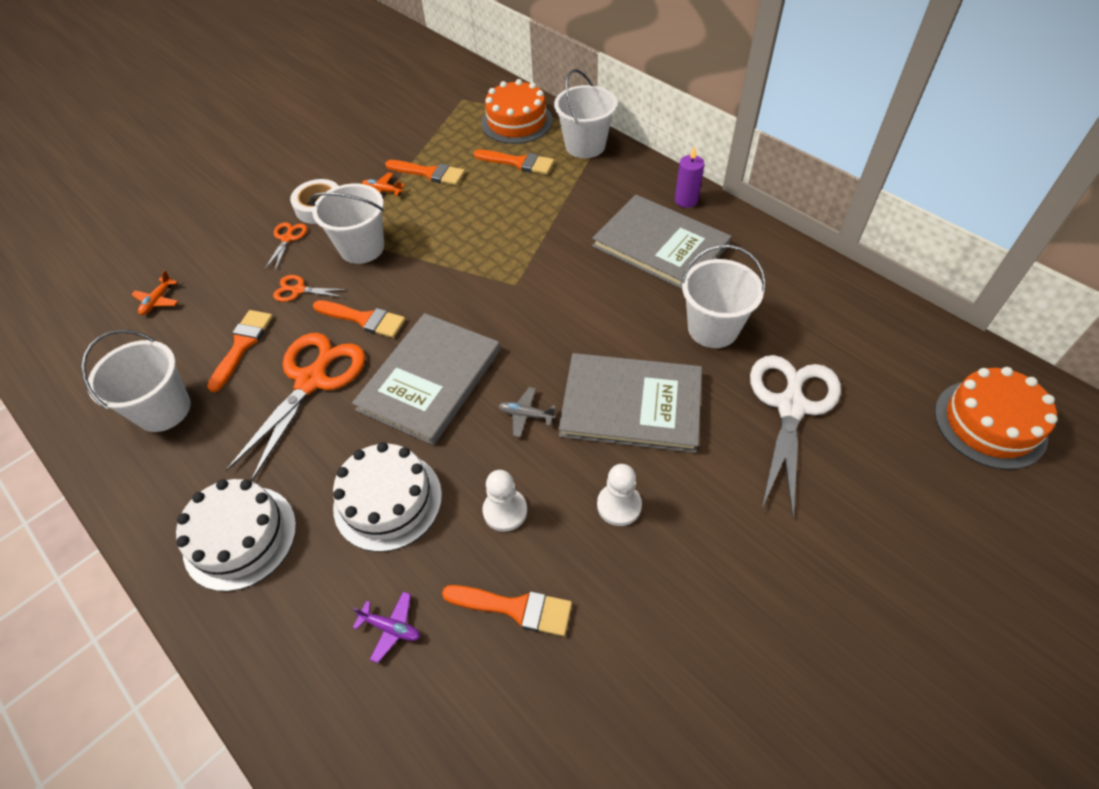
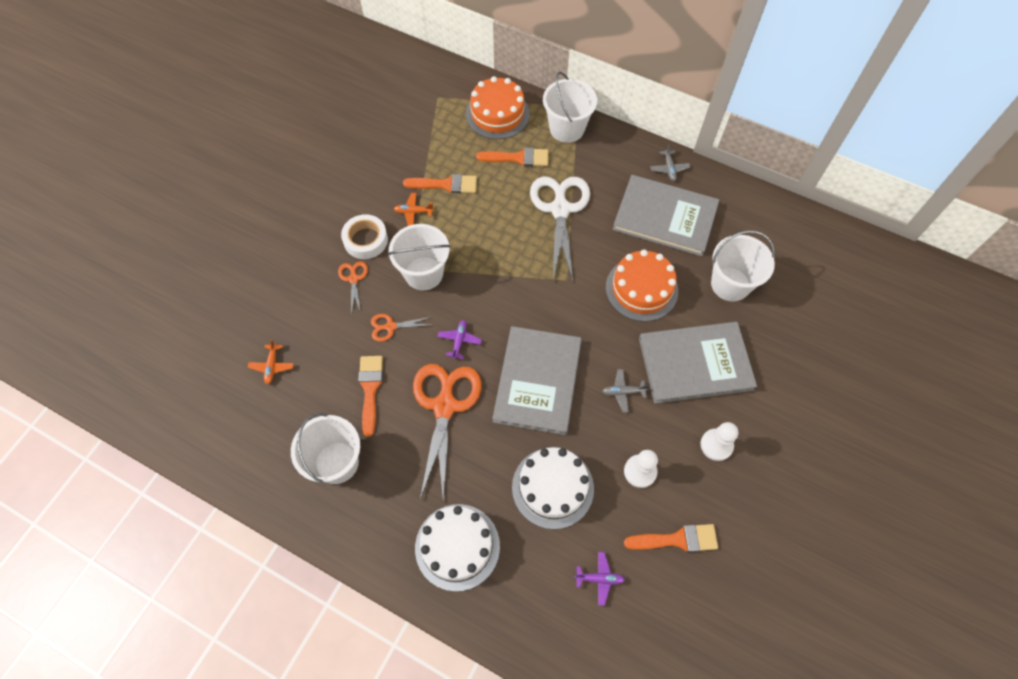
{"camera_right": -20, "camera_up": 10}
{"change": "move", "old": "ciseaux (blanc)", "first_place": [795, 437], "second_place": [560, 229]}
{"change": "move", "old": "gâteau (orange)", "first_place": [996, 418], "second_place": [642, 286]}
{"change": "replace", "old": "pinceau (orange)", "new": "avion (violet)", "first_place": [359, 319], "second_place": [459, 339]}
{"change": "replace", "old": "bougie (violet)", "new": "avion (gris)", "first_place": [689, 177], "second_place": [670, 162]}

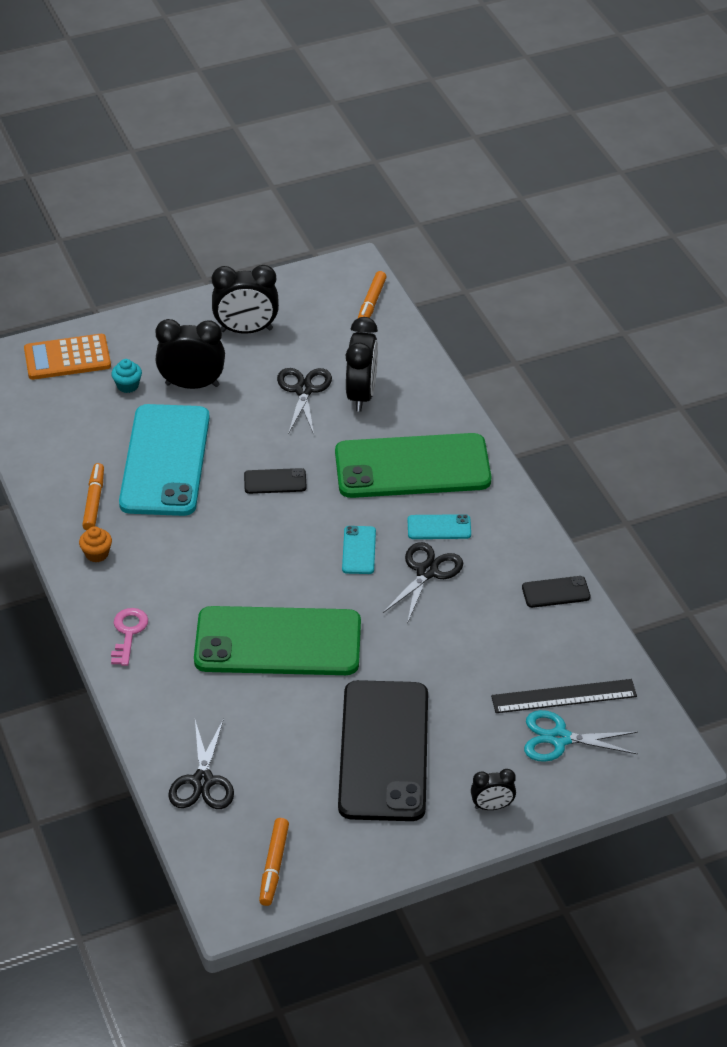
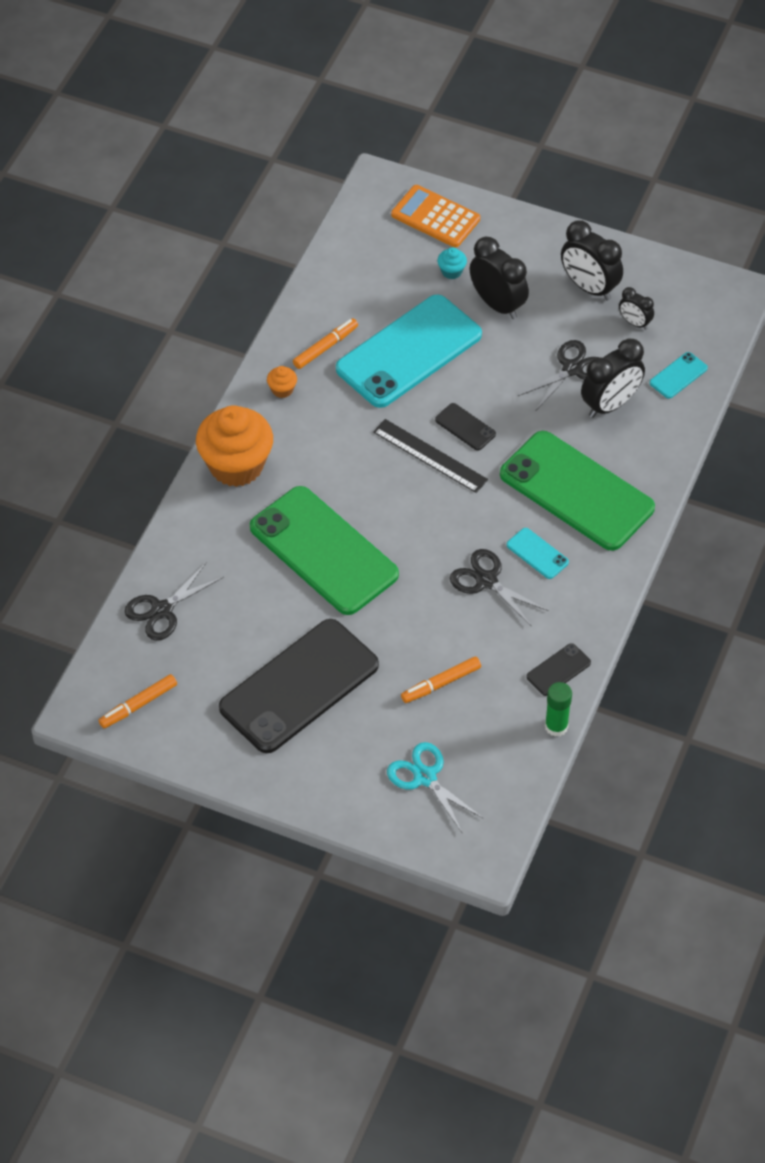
{"camera_right": 45, "camera_up": 10}
{"change": "insert", "new": "bâton de colle (vert)", "second_place": [558, 709]}
{"change": "move", "old": "téléphone (turquoise)", "first_place": [359, 550], "second_place": [679, 375]}
{"change": "move", "old": "feutre (orange)", "first_place": [372, 294], "second_place": [441, 680]}
{"change": "move", "old": "réveil (noir)", "first_place": [493, 789], "second_place": [636, 308]}
{"change": "move", "old": "règle (noir)", "first_place": [564, 696], "second_place": [430, 456]}
{"change": "replace", "old": "clé (rose)", "new": "muffin (orange)", "first_place": [129, 637], "second_place": [234, 446]}
{"change": "rotate", "old": "ciseaux (noir)", "first_place": [422, 583], "second_place": [499, 588], "degrees": -120}
{"change": "rotate", "old": "téléphone (noir)", "first_place": [556, 592], "second_place": [558, 669], "degrees": -75}

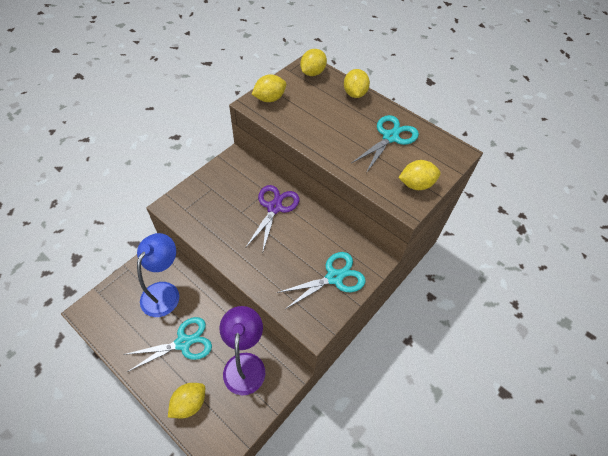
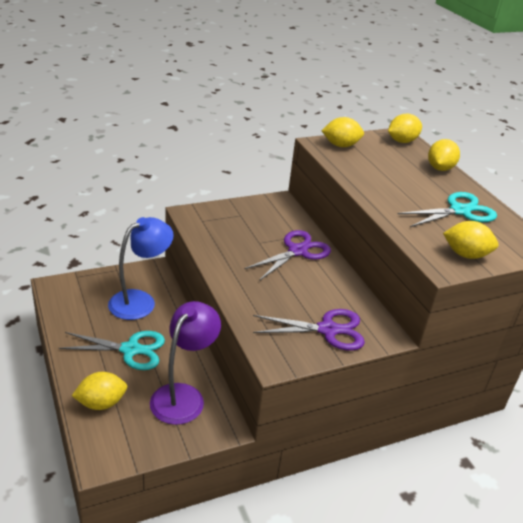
{"camera_right": 25, "camera_up": -20}
{"change": "recolor", "old": "ciseaux (turquoise)", "new": "ciseaux (violet)", "first_place": [321, 280], "second_place": [309, 330]}

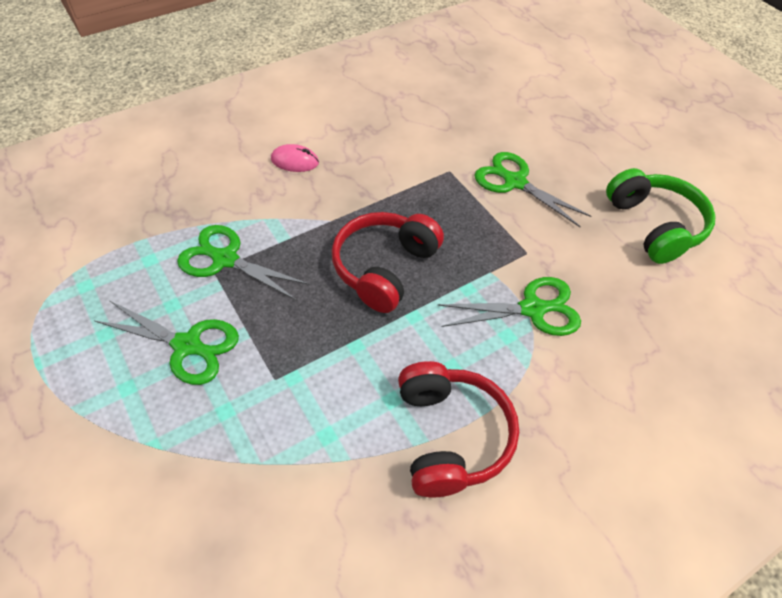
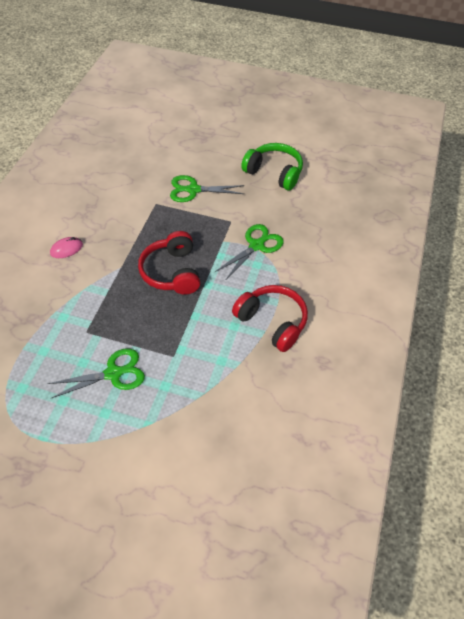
{"camera_right": -40, "camera_up": 0}
{"change": "delete", "old": "ciseaux (vert)", "first_place": [243, 263]}

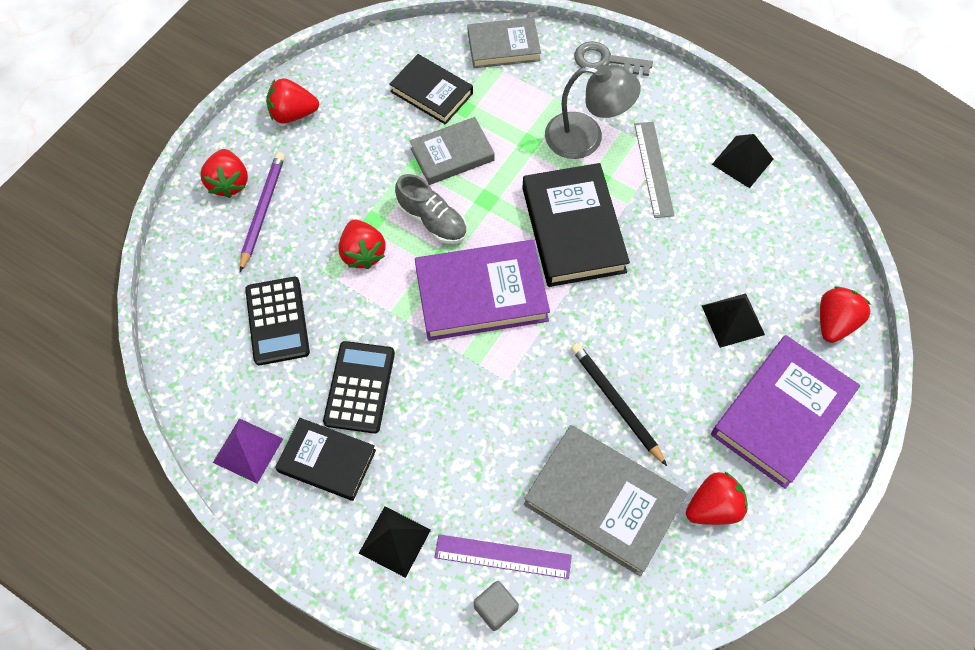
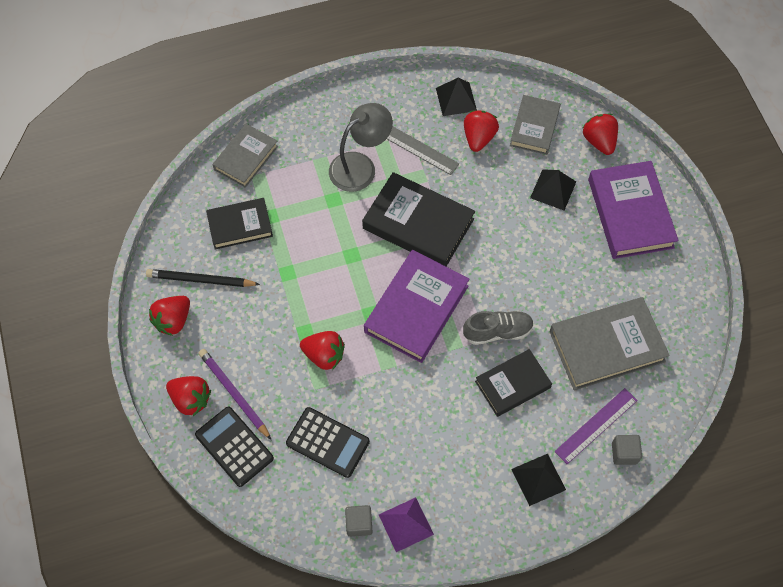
{"camera_right": -50, "camera_up": 0}
{"change": "delete", "old": "clé (gris)", "first_place": [613, 58]}
{"change": "insert", "new": "cube (gris)", "second_place": [359, 521]}
{"change": "move", "old": "livre (noir)", "first_place": [325, 459], "second_place": [513, 383]}
{"change": "move", "old": "calculatrice (noir)", "first_place": [359, 387], "second_place": [234, 446]}
{"change": "move", "old": "chaussure (gris)", "first_place": [431, 209], "second_place": [498, 328]}
{"change": "move", "old": "livre (gris)", "first_place": [452, 151], "second_place": [535, 125]}
{"change": "move", "old": "crayon (noir)", "first_place": [619, 404], "second_place": [203, 278]}
{"change": "move", "old": "fraise (rouge)", "first_place": [717, 498], "second_place": [481, 131]}

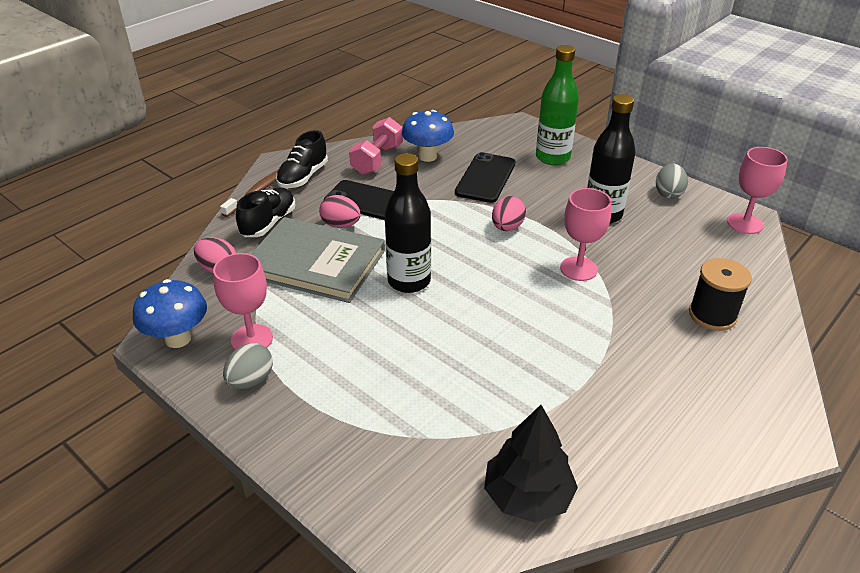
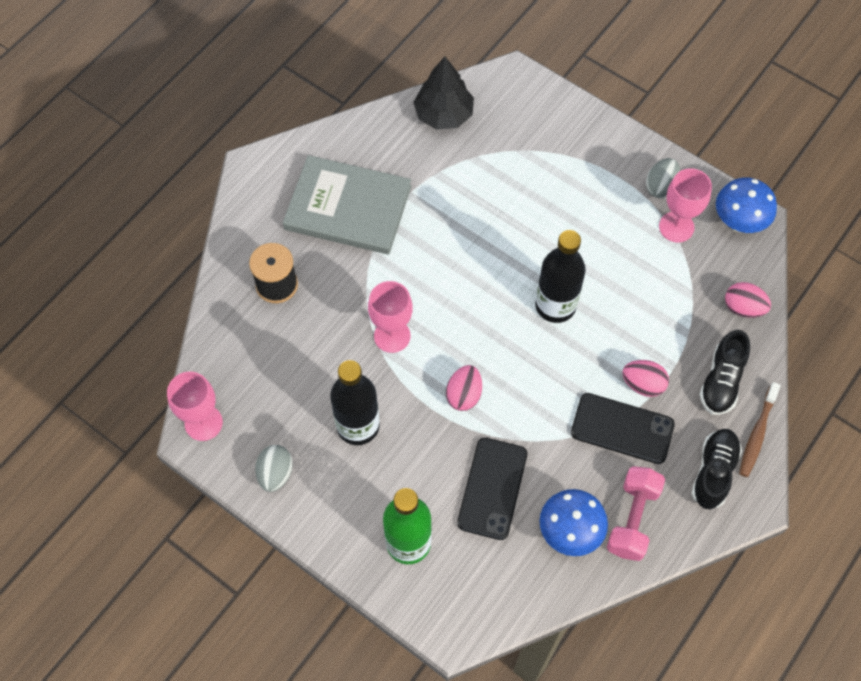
{"camera_right": 175, "camera_up": 25}
{"change": "move", "old": "livre (gris)", "first_place": [318, 260], "second_place": [347, 204]}

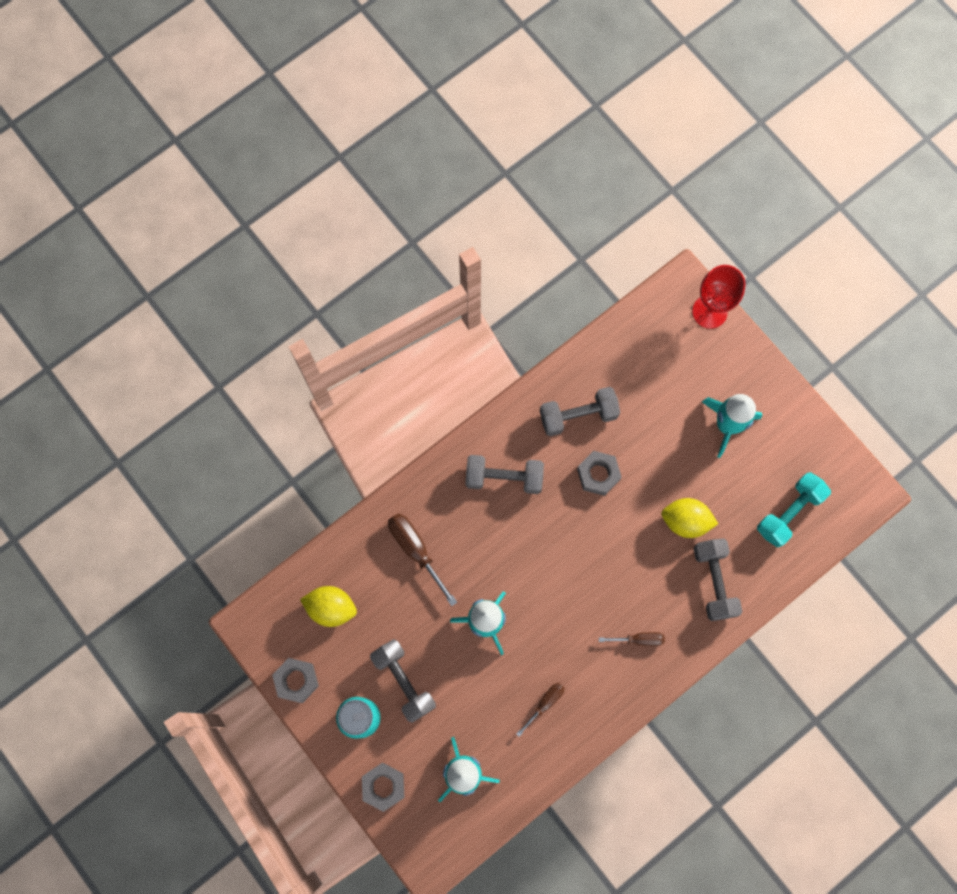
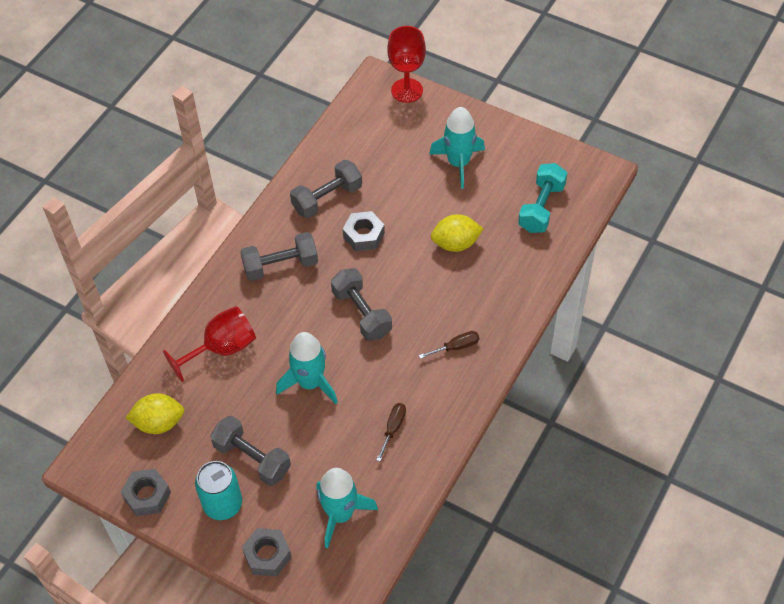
{"camera_right": -20, "camera_up": -20}
{"change": "move", "old": "haltère (gris)", "first_place": [718, 579], "second_place": [361, 304]}
{"change": "replace", "old": "tournevis (marron)", "new": "verre à pied (rouge)", "first_place": [422, 559], "second_place": [209, 344]}

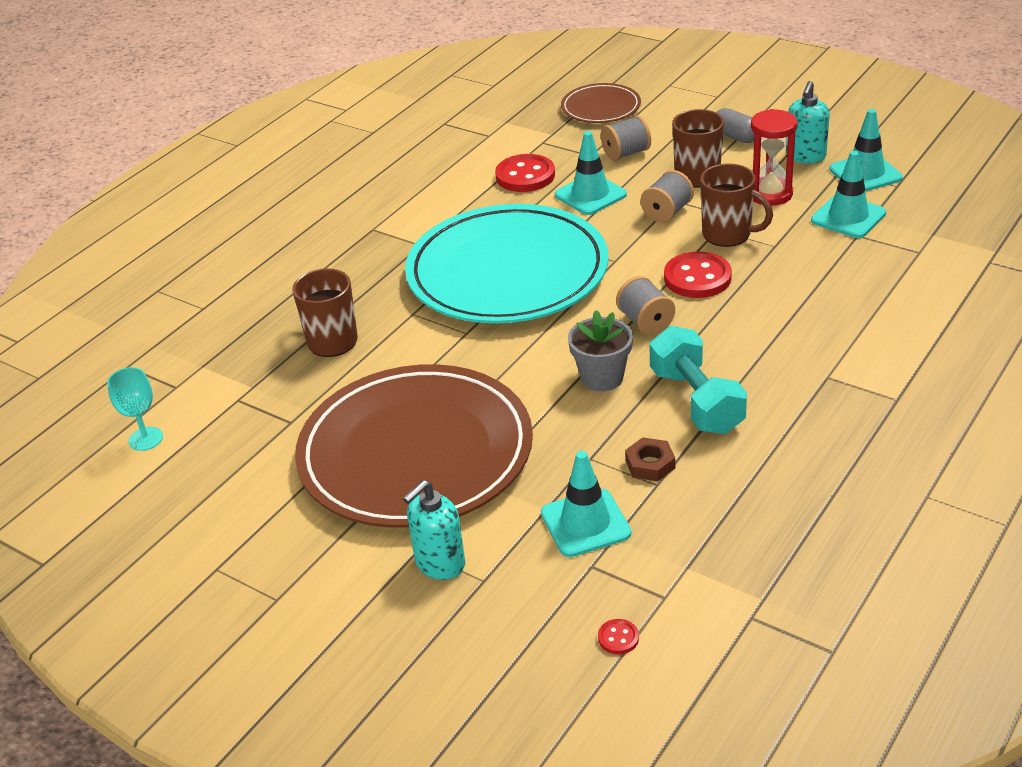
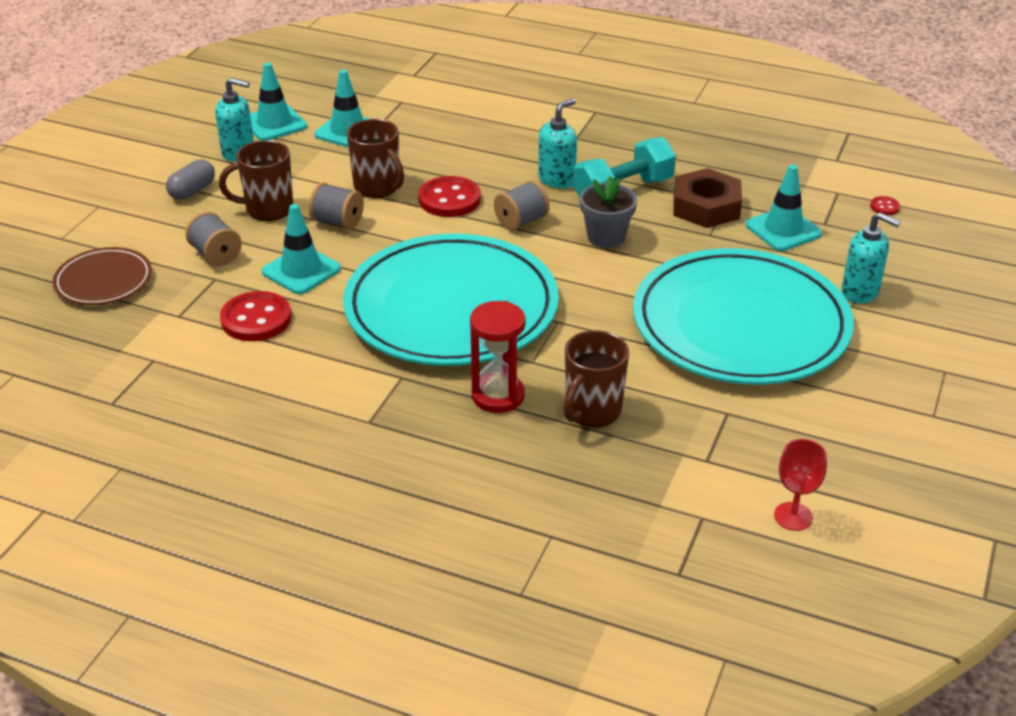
{"camera_right": -105, "camera_up": 0}
{"change": "insert", "new": "distributeur de savon (turquoise)", "second_place": [557, 144]}
{"change": "move", "old": "sablier (rouge)", "first_place": [774, 157], "second_place": [498, 357]}
{"change": "recolor", "old": "verre à pied (turquoise)", "new": "verre à pied (rouge)", "first_place": [135, 409], "second_place": [800, 485]}
{"change": "recolor", "old": "assiette (marron)", "new": "assiette (turquoise)", "first_place": [414, 446], "second_place": [743, 316]}
{"change": "rotate", "old": "tasse (marron)", "first_place": [736, 205], "second_place": [375, 158], "degrees": 120}
{"change": "resize", "old": "écrou (marron)", "first_place": [650, 459], "second_place": [707, 198], "factor": 1.86}

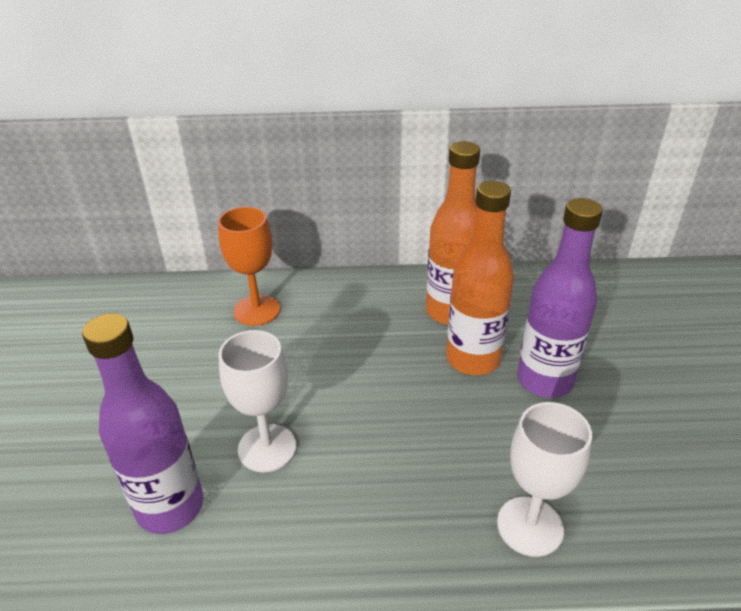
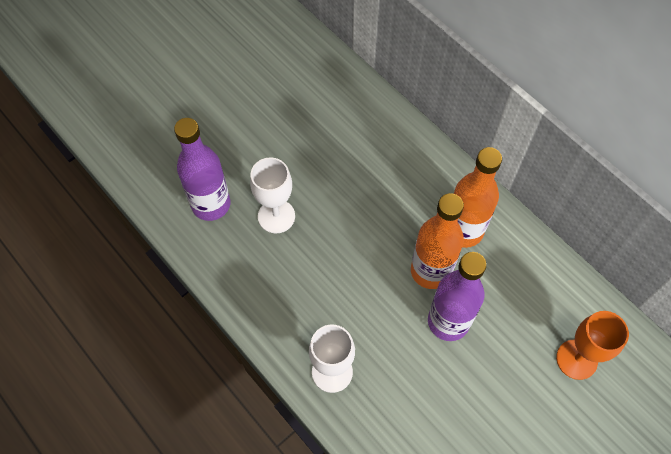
{"camera_right": 50, "camera_up": 25}
{"change": "move", "old": "verre à pied (orange)", "first_place": [249, 266], "second_place": [592, 345]}

